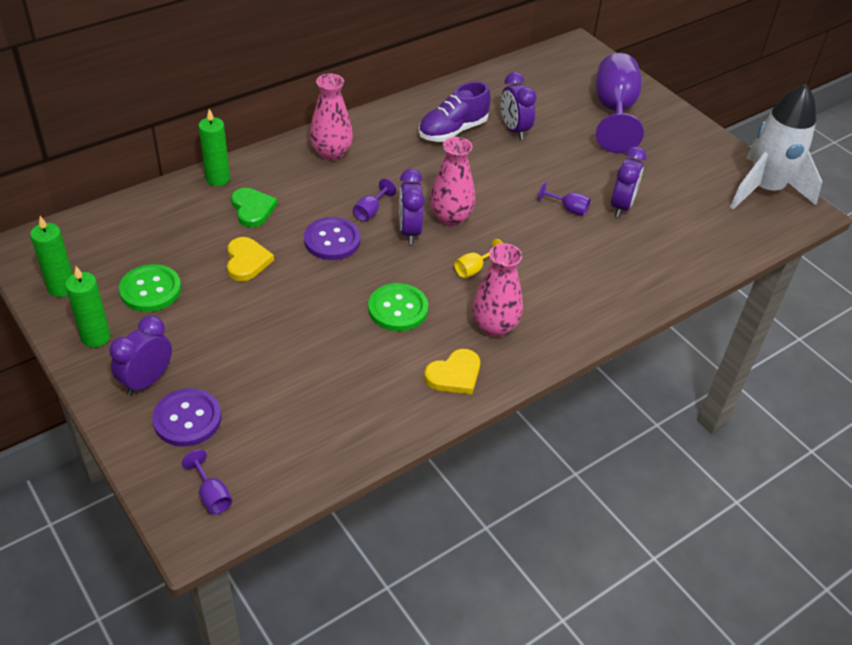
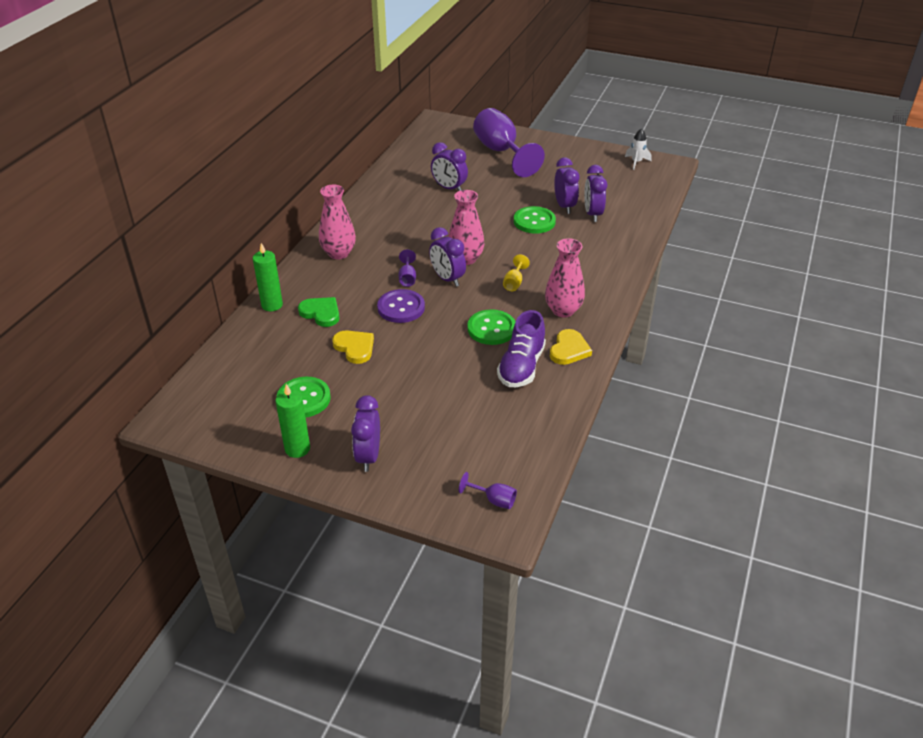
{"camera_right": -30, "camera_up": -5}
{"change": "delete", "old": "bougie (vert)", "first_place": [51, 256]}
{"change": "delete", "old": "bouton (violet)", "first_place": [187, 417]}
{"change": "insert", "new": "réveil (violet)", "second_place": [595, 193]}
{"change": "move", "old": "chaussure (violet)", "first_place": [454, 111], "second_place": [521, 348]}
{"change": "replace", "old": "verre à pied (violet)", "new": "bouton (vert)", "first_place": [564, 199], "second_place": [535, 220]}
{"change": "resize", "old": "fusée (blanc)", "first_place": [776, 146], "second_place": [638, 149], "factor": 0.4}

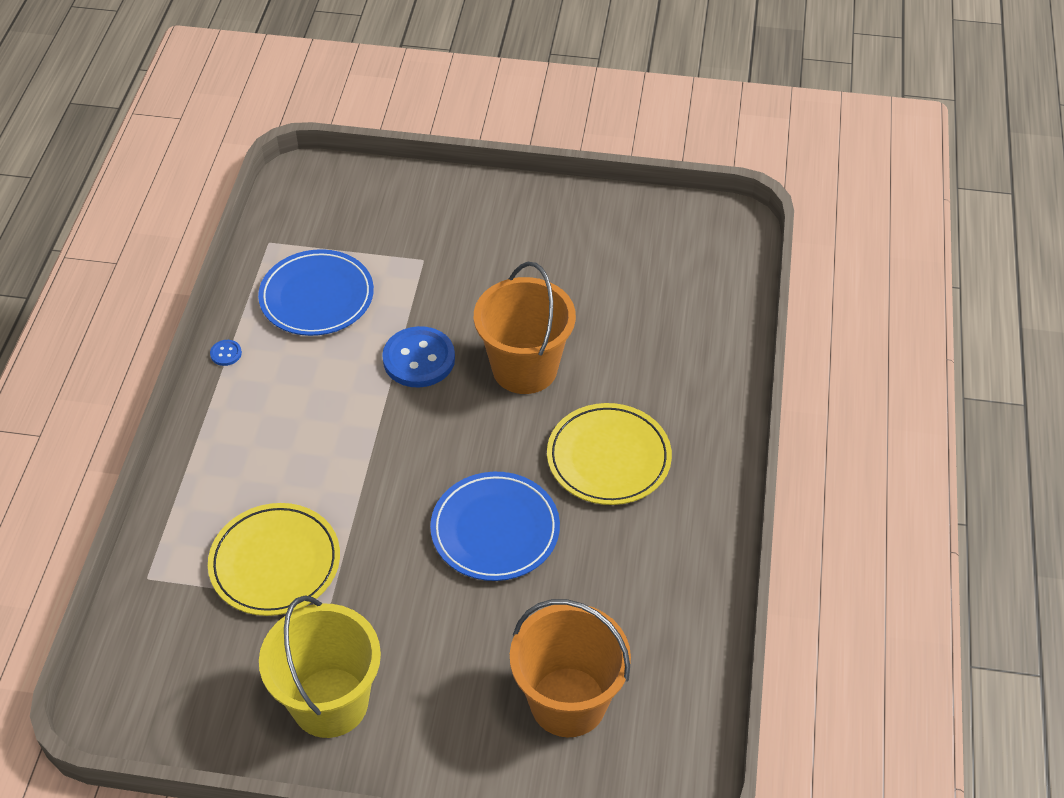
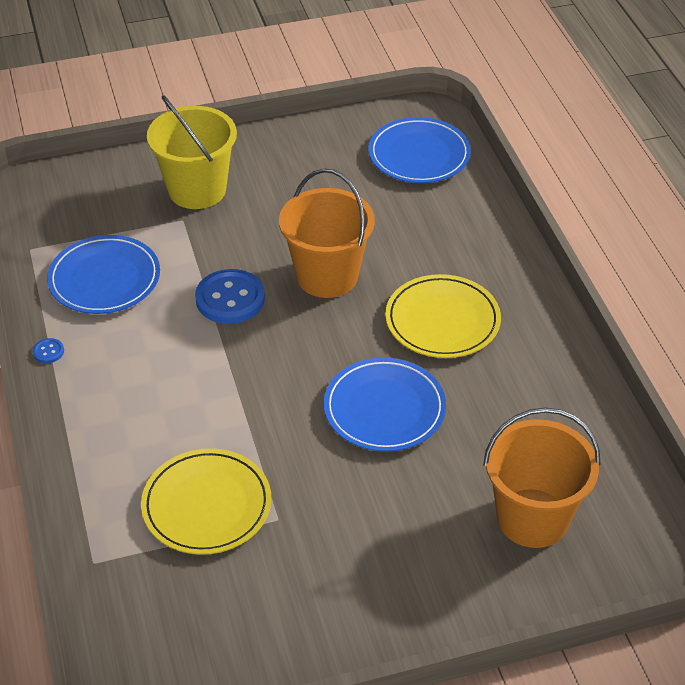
{"camera_right": -25, "camera_up": -5}
{"change": "insert", "new": "assiette (bleu)", "second_place": [419, 150]}
{"change": "move", "old": "seau (jaune)", "first_place": [320, 666], "second_place": [192, 152]}

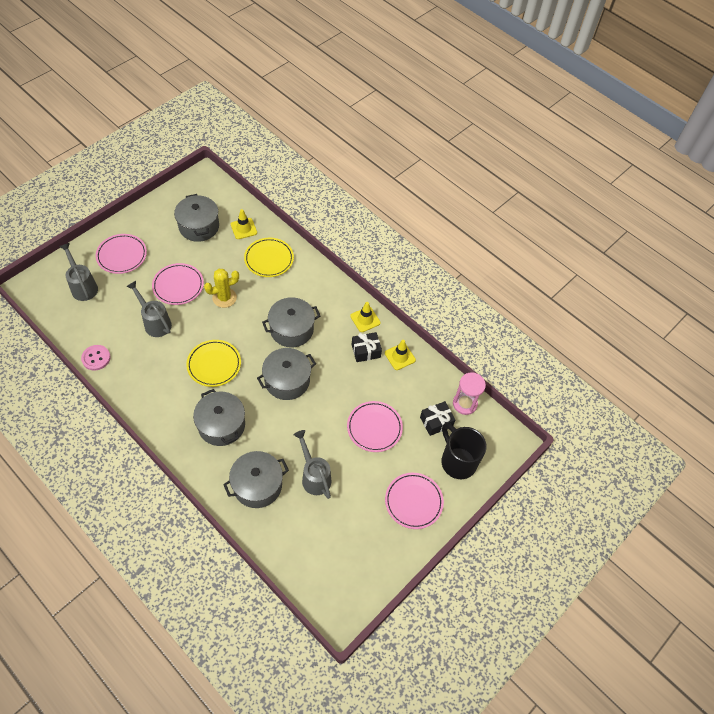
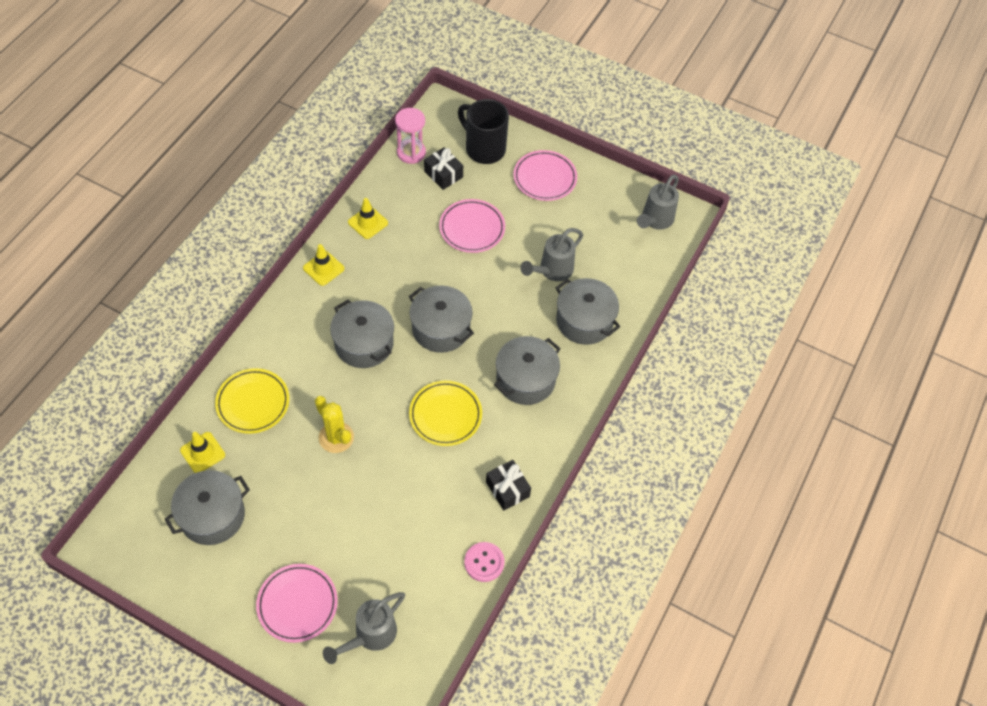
{"camera_right": -105, "camera_up": 0}
{"change": "delete", "old": "assiette (rose)", "first_place": [178, 284]}
{"change": "move", "old": "arrosoir (gris)", "first_place": [149, 309], "second_place": [658, 202]}
{"change": "move", "old": "cadeau (noir)", "first_place": [367, 347], "second_place": [508, 485]}
{"change": "rotate", "old": "tasse (noir)", "first_place": [464, 451], "second_place": [483, 131], "degrees": 90}

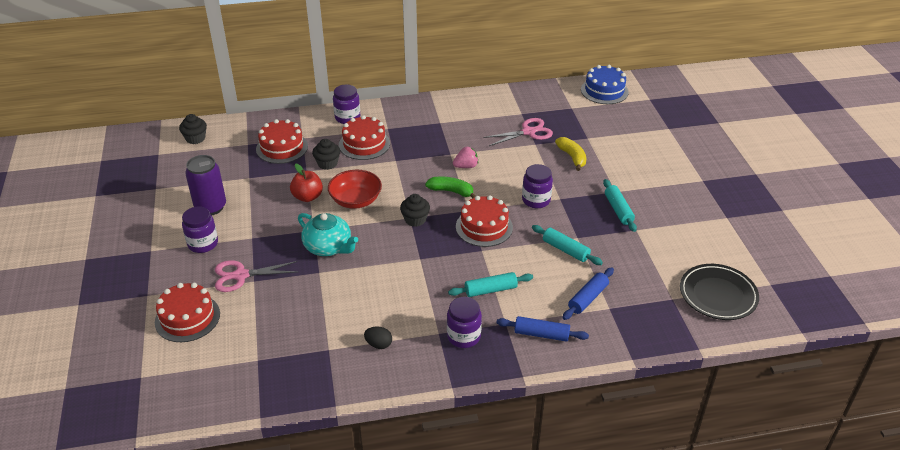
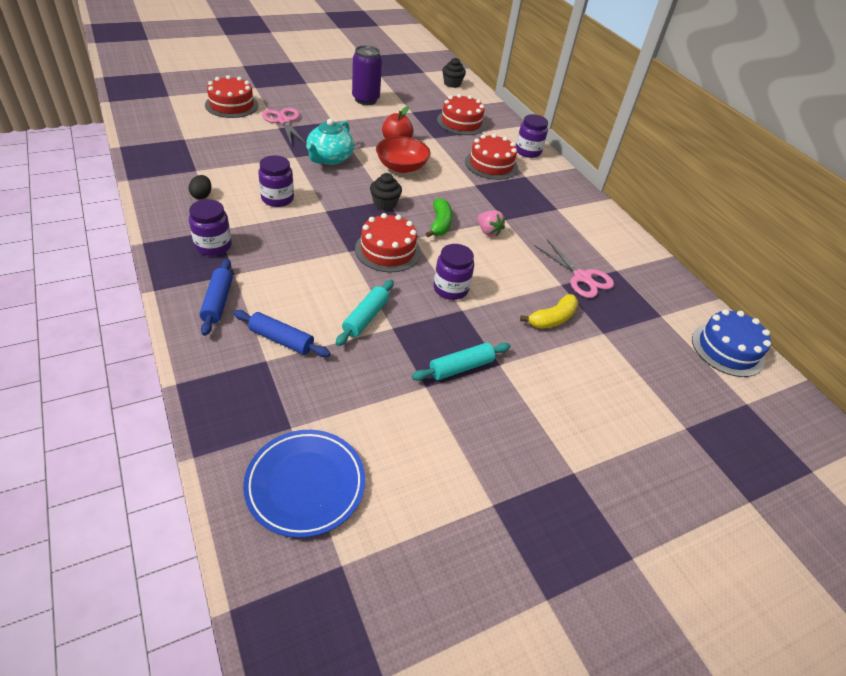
{"camera_right": 70, "camera_up": 5}
{"change": "delete", "old": "muffin (noir)", "first_place": [326, 154]}
{"change": "delete", "old": "rouleau à pâtisserie (turquoise)", "first_place": [490, 284]}
{"change": "move", "old": "bocal (violet)", "first_place": [200, 230], "second_place": [276, 181]}
{"change": "recolor", "old": "assiette (noir)", "new": "assiette (bleu)", "first_place": [719, 292], "second_place": [304, 484]}

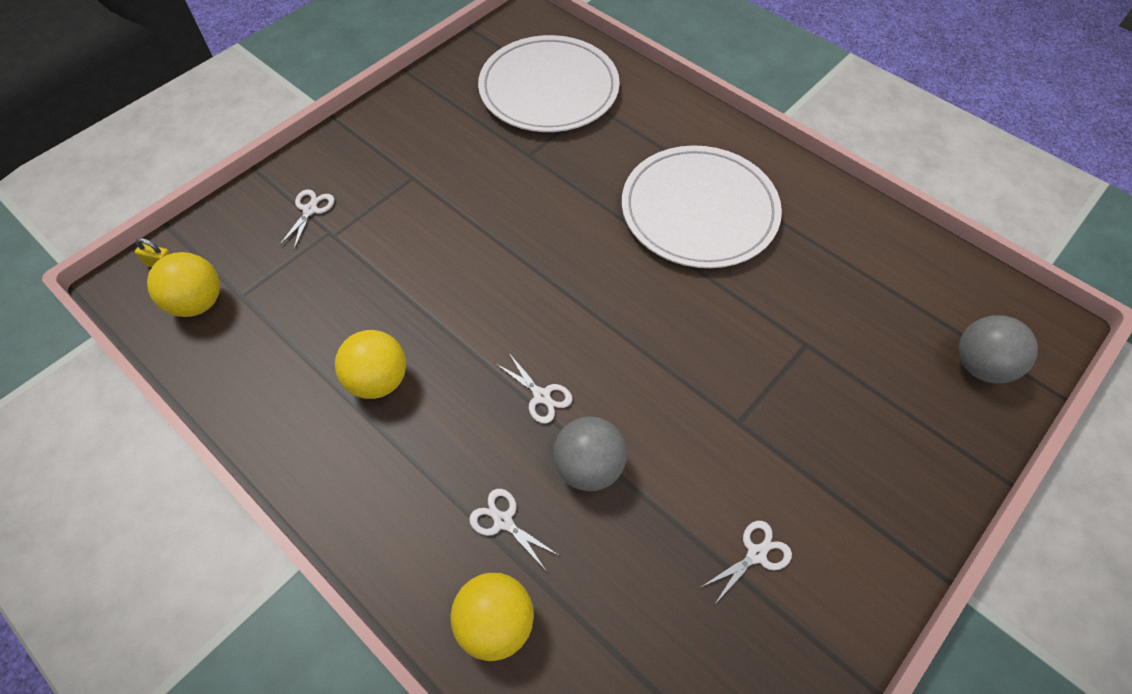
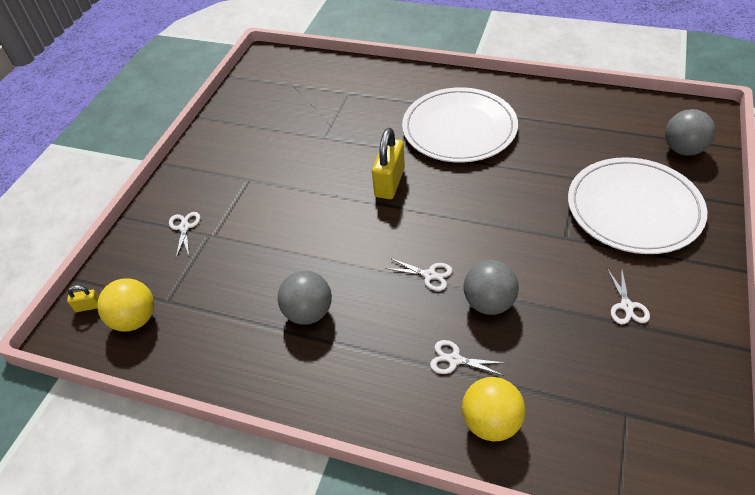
{"camera_right": -20, "camera_up": -10}
{"change": "insert", "new": "cadenas (jaune)", "second_place": [388, 163]}
{"change": "move", "old": "assiette (blanc)", "first_place": [549, 83], "second_place": [637, 205]}
{"change": "recolor", "old": "balle (jaune)", "new": "balle (gris)", "first_place": [370, 364], "second_place": [305, 298]}
{"change": "rotate", "old": "ciseaux (blanc)", "first_place": [746, 563], "second_place": [628, 296], "degrees": 150}

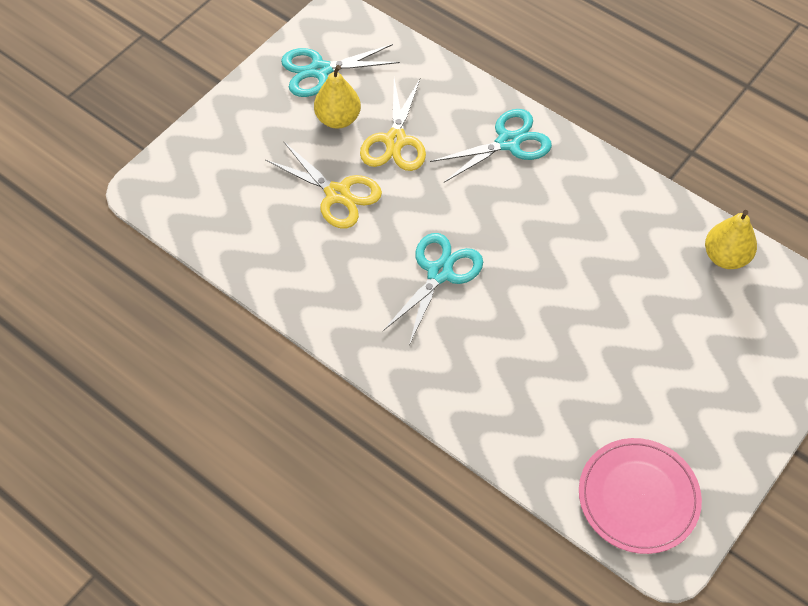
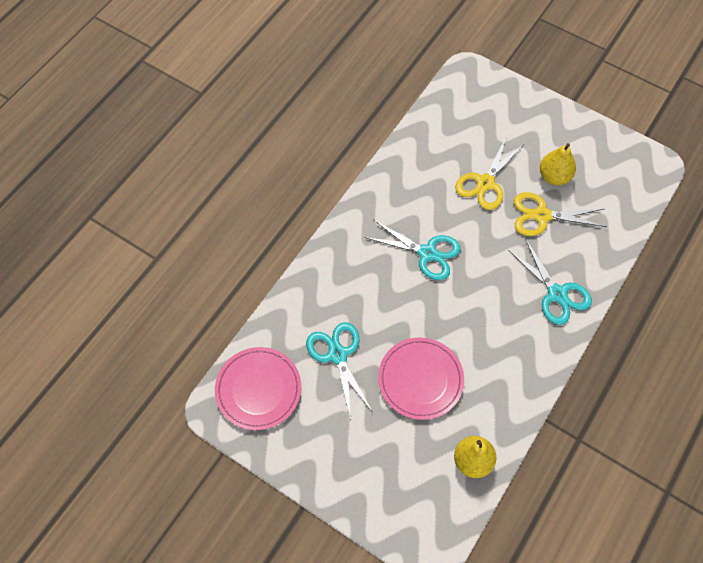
{"camera_right": 85, "camera_up": 5}
{"change": "insert", "new": "assiette (rose)", "second_place": [421, 378]}
{"change": "move", "old": "ciseaux (turquoise)", "first_place": [340, 70], "second_place": [339, 371]}

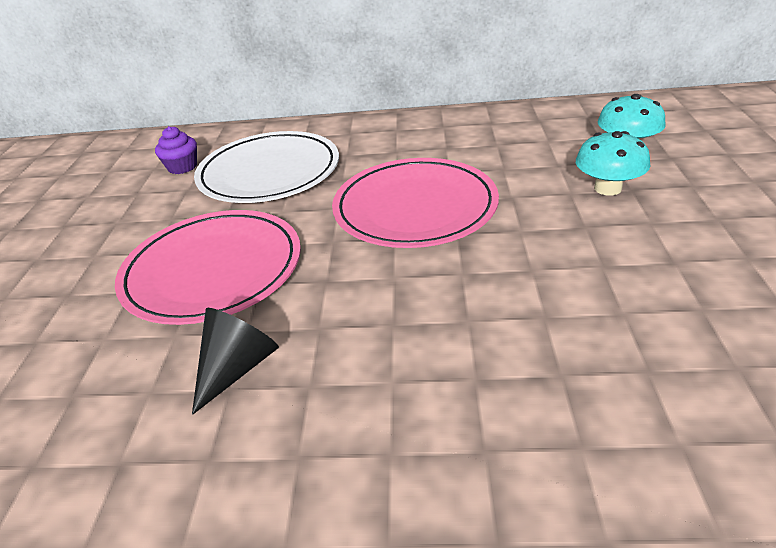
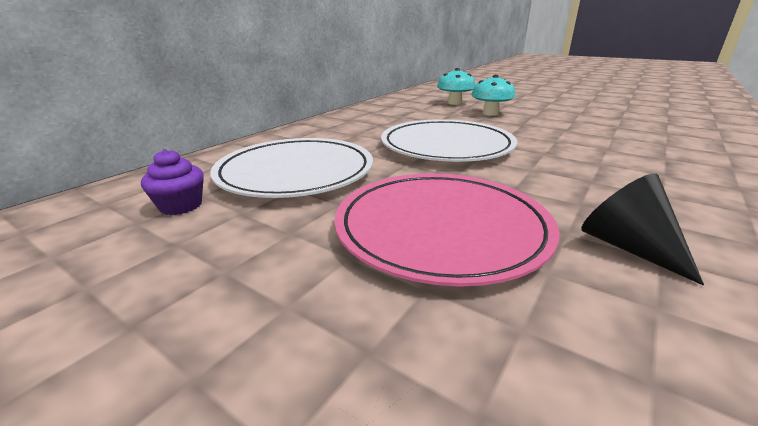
{"camera_right": -60, "camera_up": -10}
{"change": "recolor", "old": "assiette (rose)", "new": "assiette (blanc)", "first_place": [415, 203], "second_place": [449, 140]}

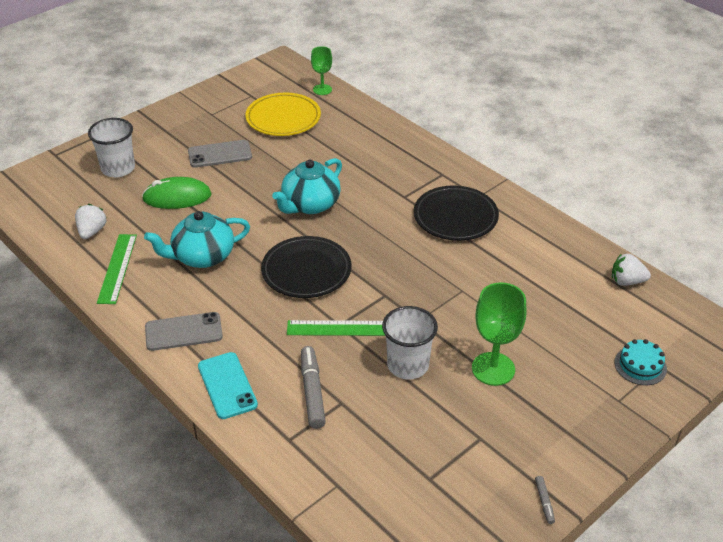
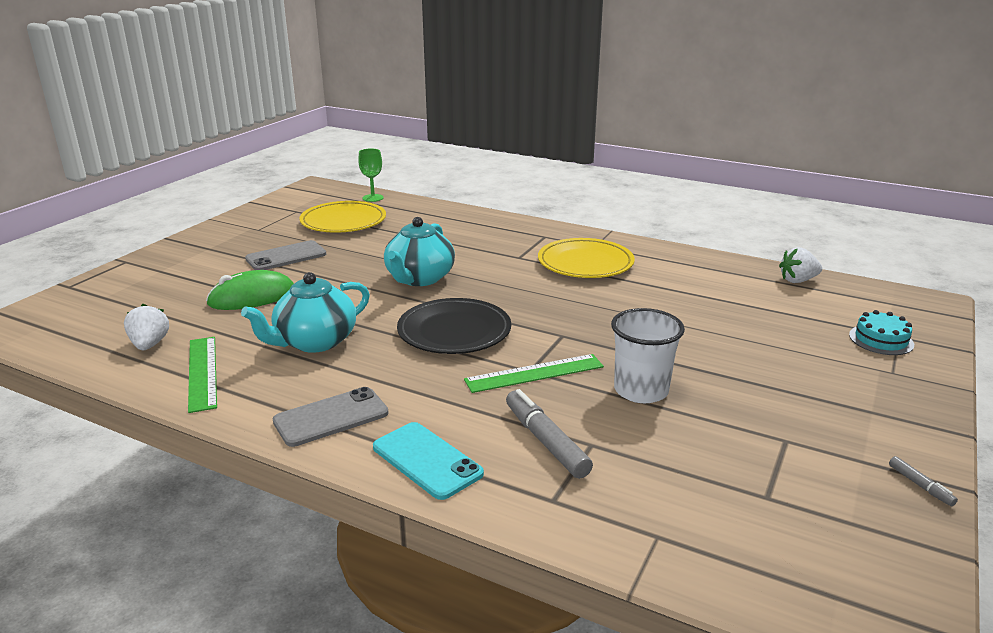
{"camera_right": -20, "camera_up": -15}
{"change": "delete", "old": "gobelet (blanc)", "first_place": [111, 147]}
{"change": "delete", "old": "verre à pied (vert)", "first_place": [499, 334]}
{"change": "recolor", "old": "assiette (noir)", "new": "assiette (jaune)", "first_place": [456, 213], "second_place": [586, 258]}

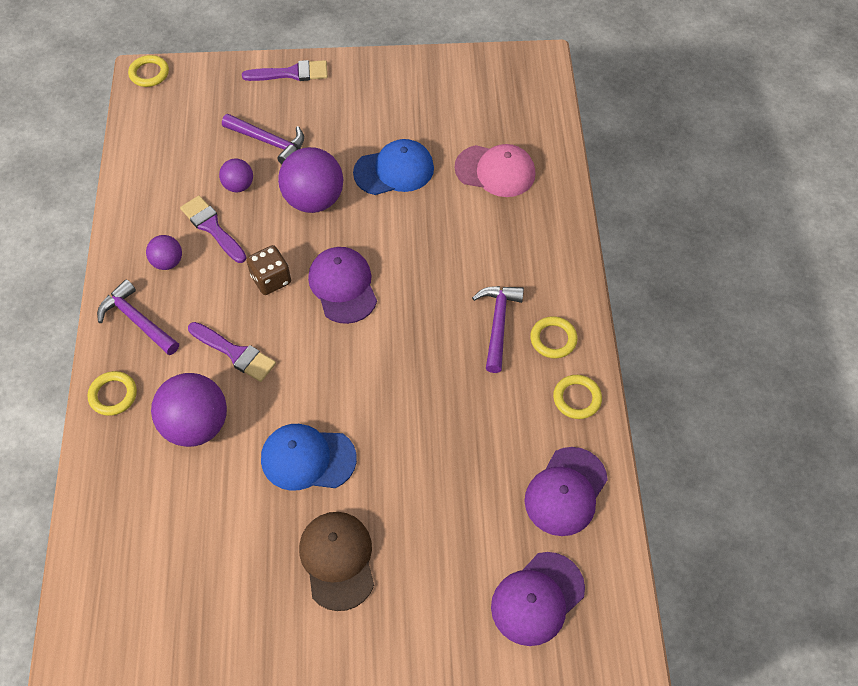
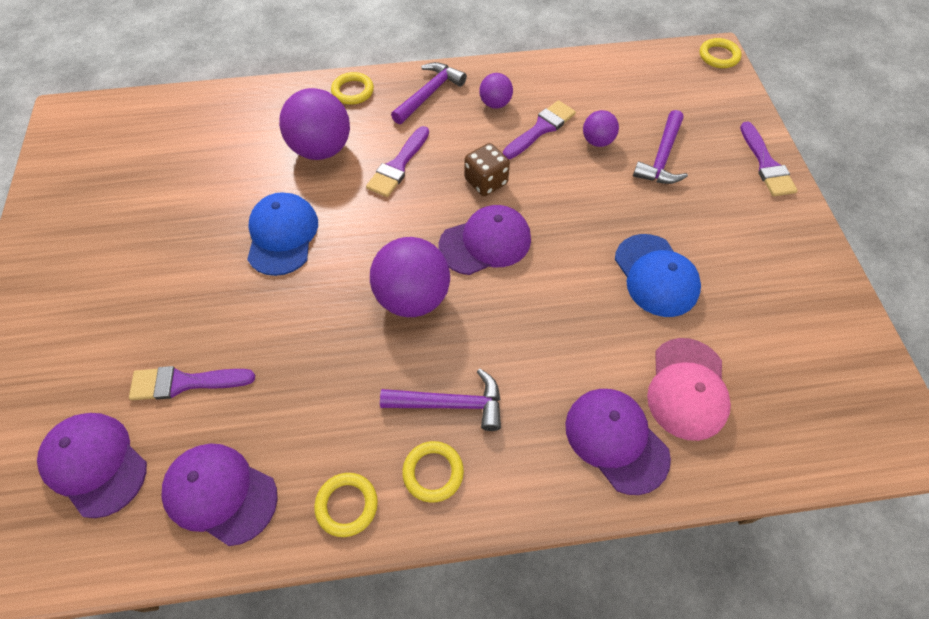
{"camera_right": 85, "camera_up": 0}
{"change": "delete", "old": "casquette (marron)", "first_place": [336, 561]}
{"change": "insert", "new": "pinceau (violet)", "second_place": [192, 383]}
{"change": "insert", "new": "casquette (violet)", "second_place": [618, 442]}
{"change": "move", "old": "balle (violet)", "first_place": [310, 180], "second_place": [410, 277]}

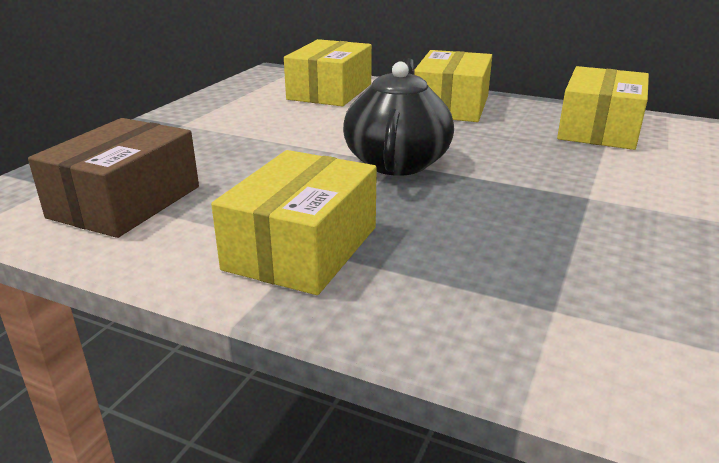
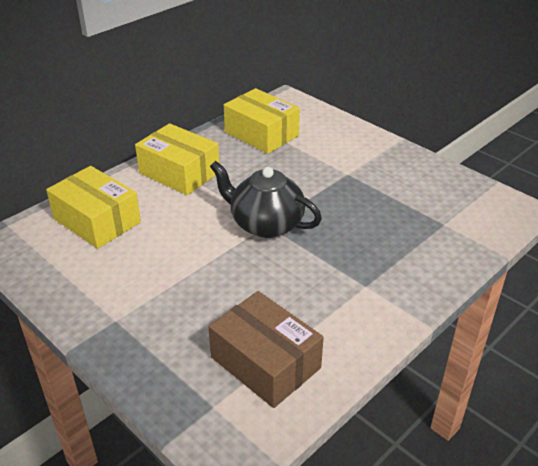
{"camera_right": -70, "camera_up": 10}
{"change": "delete", "old": "boîte (jaune)", "first_place": [294, 222]}

